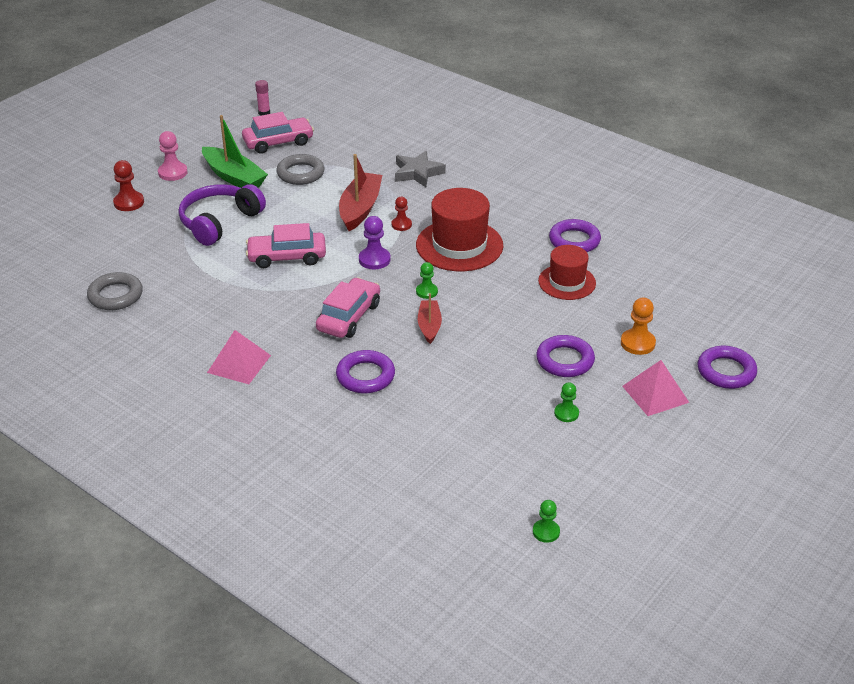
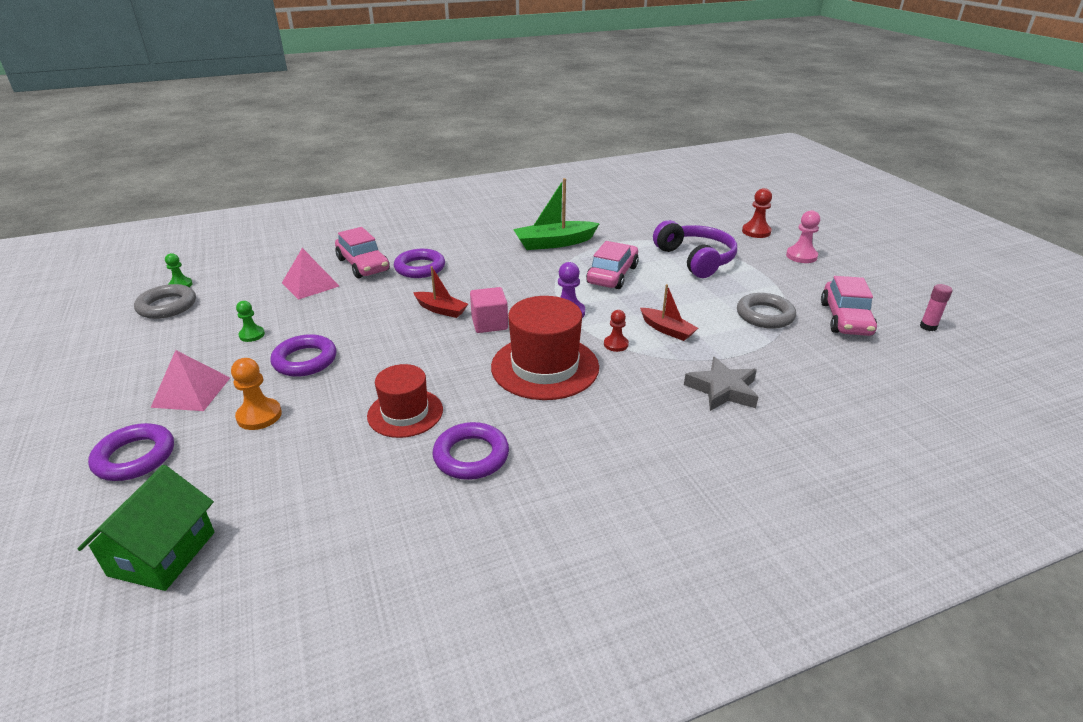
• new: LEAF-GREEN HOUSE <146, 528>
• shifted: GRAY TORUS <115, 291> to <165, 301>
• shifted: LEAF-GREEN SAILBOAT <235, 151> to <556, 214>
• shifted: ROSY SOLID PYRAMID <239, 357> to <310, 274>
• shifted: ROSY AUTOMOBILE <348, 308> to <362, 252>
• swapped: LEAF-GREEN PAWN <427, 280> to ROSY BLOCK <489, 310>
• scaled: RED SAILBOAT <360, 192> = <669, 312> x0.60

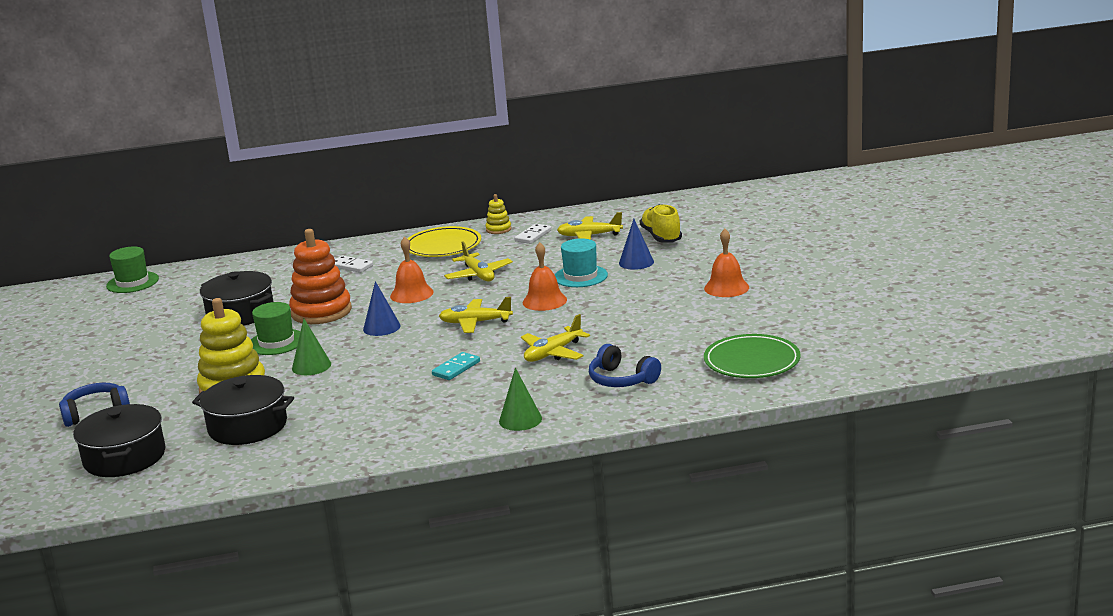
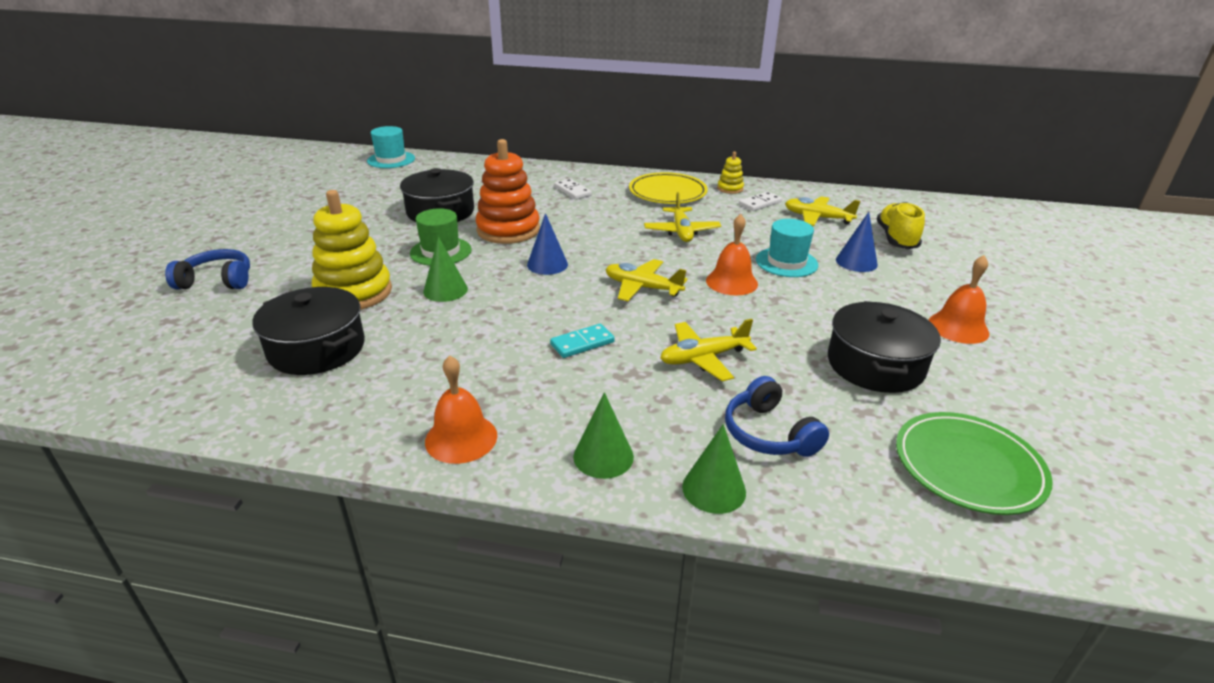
• new: LEAF-GREEN CONE <714, 469>
• shifted: EBONY POT <119, 440> to <884, 347>
• shifted: BRIGHT ORANGE SCHOOL BELL <412, 270> to <461, 409>
• repainted: LEAF-GREEN HAT <132, 270> to TURQUOISE HAT <391, 147>

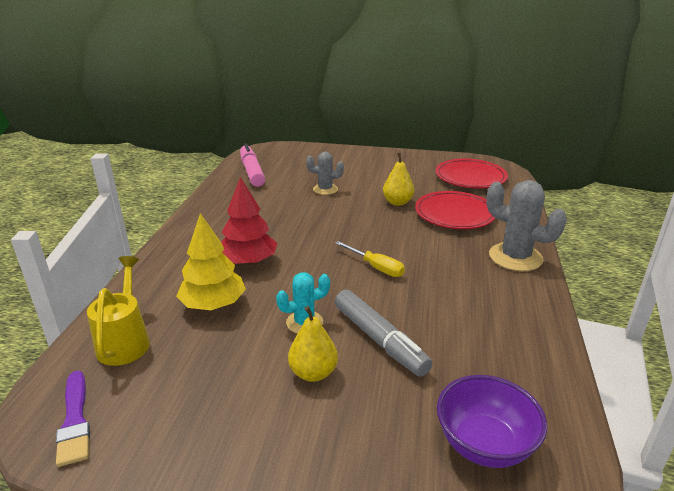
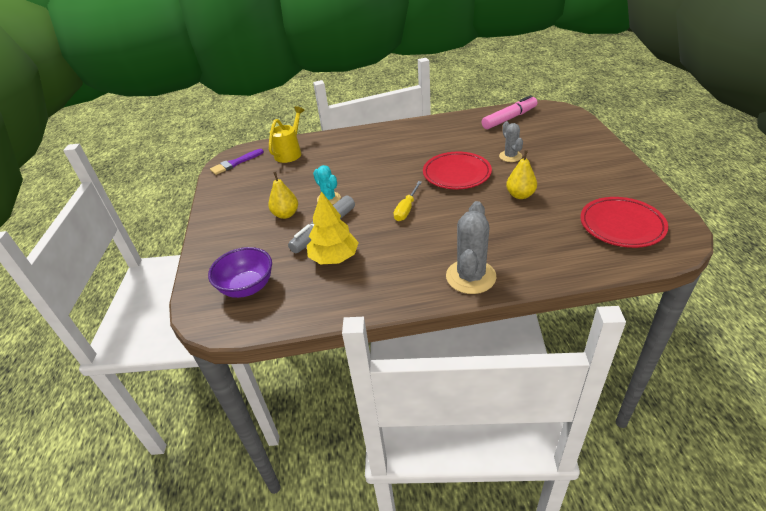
• gone: RED FIR TREE <249, 221>
• shifted: BRIGHT YELLOW FIR TREE <211, 261> to <333, 227>
• shifted: RED DINNER PLATE <455, 210> to <457, 170>
• rotated: BRIGHT YELLOW SPRINKLING CAN <118, 311> = <287, 134> 45 degrees counterclockwise

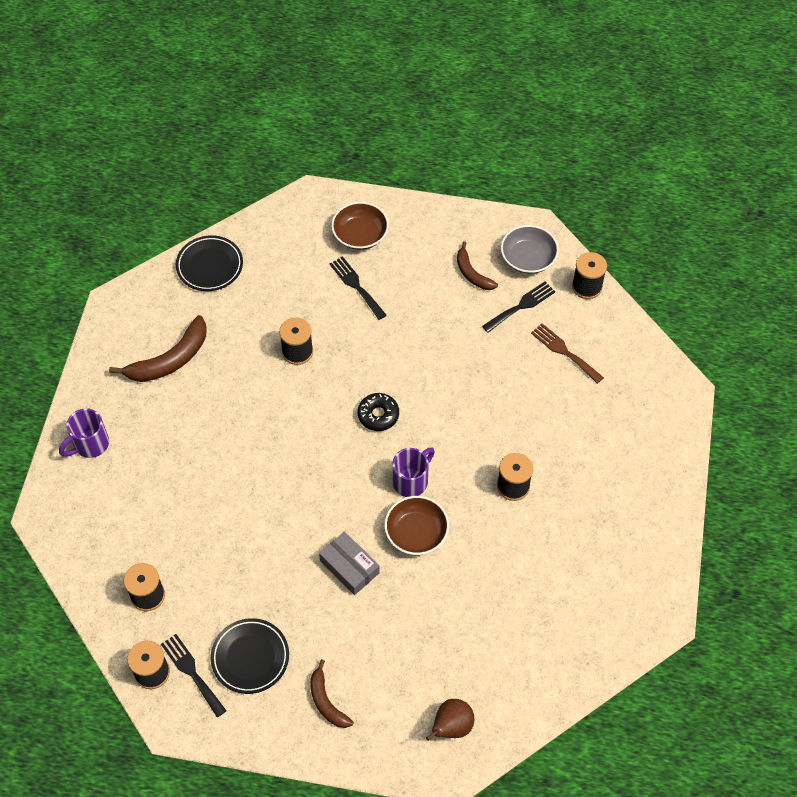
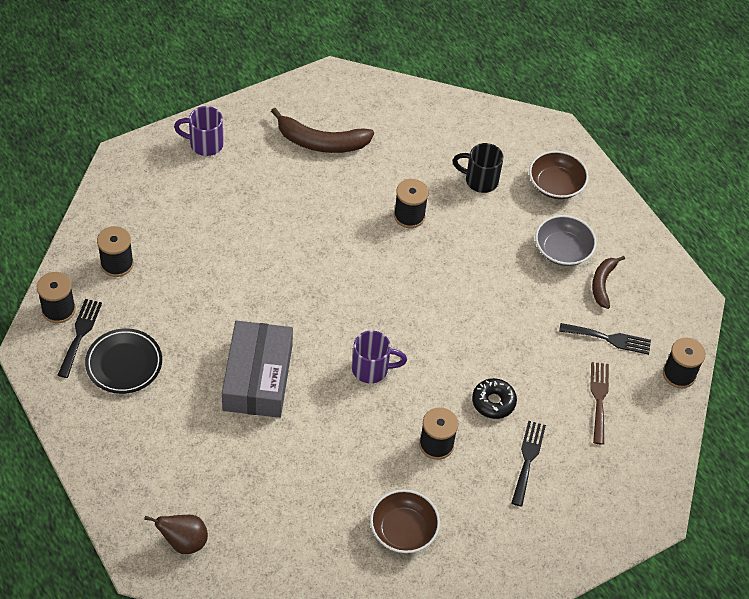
• gone: EBONY DINNER PLATE <209, 263>
• gone: BROWN TOY BANANA <331, 693>
• new: EBONY COFFEE MUG <478, 168>
• shifted: EBONY FORK <358, 288> to <528, 464>
• shifted: EBONY GLAZED DONUT <378, 412> to <494, 398>
• shifted: BROWN BOWL <416, 525> to <405, 521>
• shifted: GRAY BOWL <530, 249> to <565, 240>
• scaled: GRAY PACKAGE <349, 563> = <257, 369> x1.67

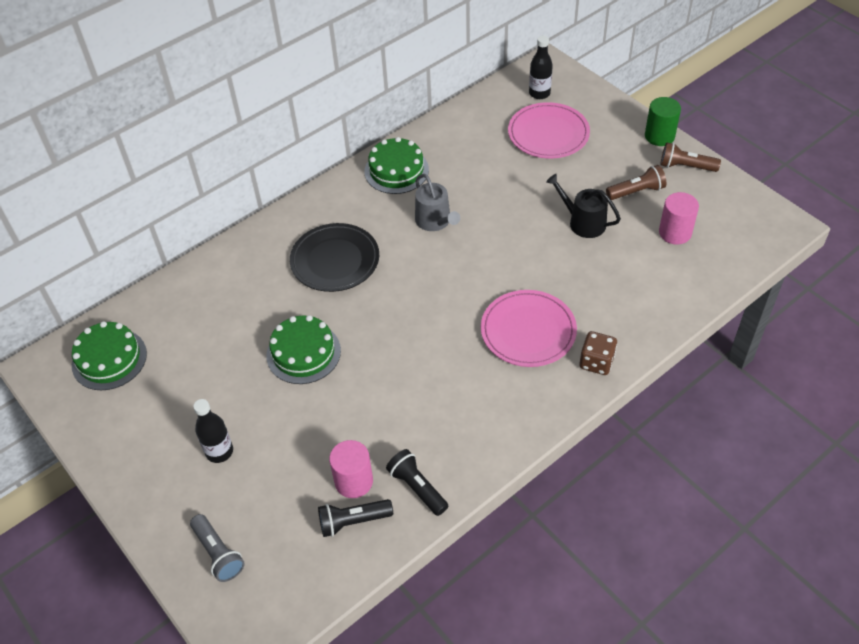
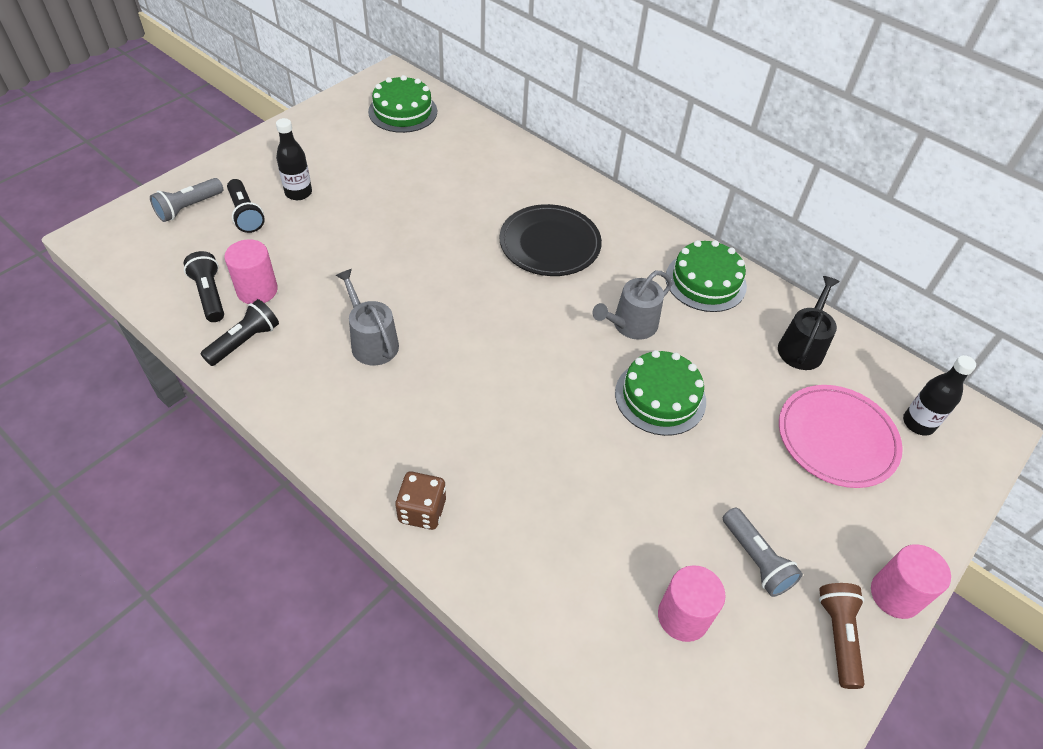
• gone: ROSY DINNER PLATE <529, 328>
• new: EBONY POCKET TORCH <246, 206>
• new: GRAY SPRINKLING CAN <367, 317>
• shifted: LEAF-GREEN CAKE <303, 349> to <660, 393>
• shifted: EBONY SPRINKLING CAN <583, 206> to <809, 323>
• repainted: BROWN POCKET TORCH <636, 182> to GRAY POCKET TORCH <763, 552>
• repainted: LEAF-GREEN SOLID CYLINDER <663, 121> to ROSY SOLID CYLINDER <911, 581>

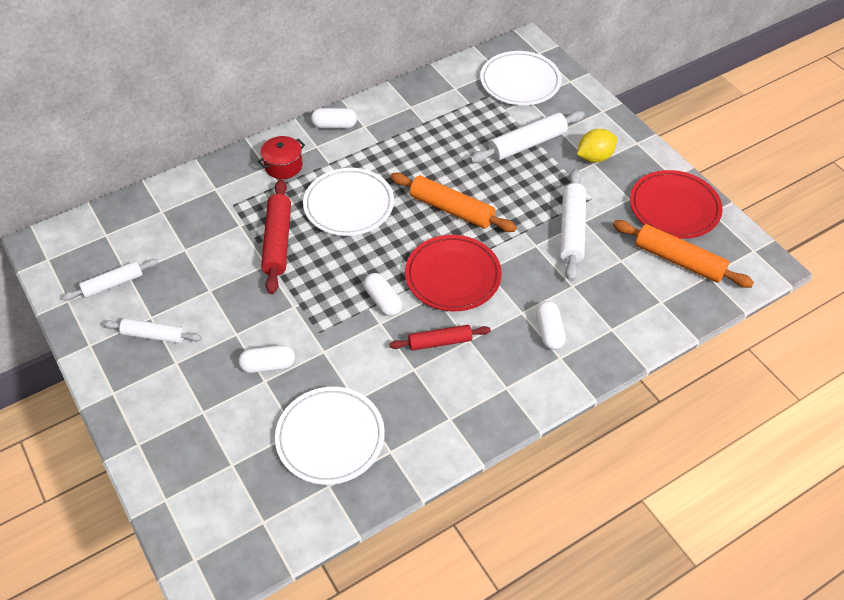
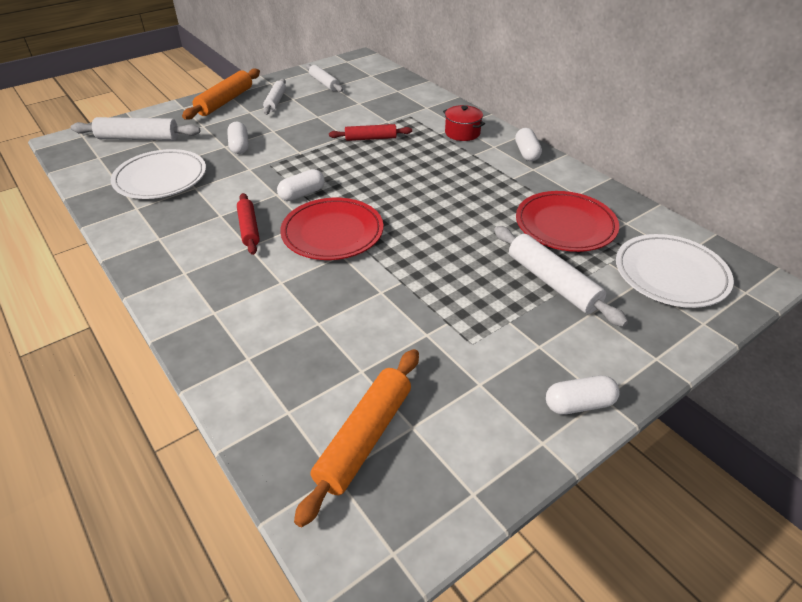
• gone: PURE WHITE DINNER PLATE <348, 202>
• gone: BRIGHT YELLOW CITRUS FRUIT <597, 146>
• shifted: BRIGHT ORANGE ROLLING PIN <453, 202> to <221, 94>
• shifted: PURE WHITE CAPSULE <551, 325> to <582, 395>
• shifted: PURE WHITE ROLLING PIN <573, 225> to <136, 129>
• shifted: RED DINNER PLATE <676, 204> to <567, 221>
• scaled: RED ROLLING PIN <276, 236> = <370, 132> x0.65

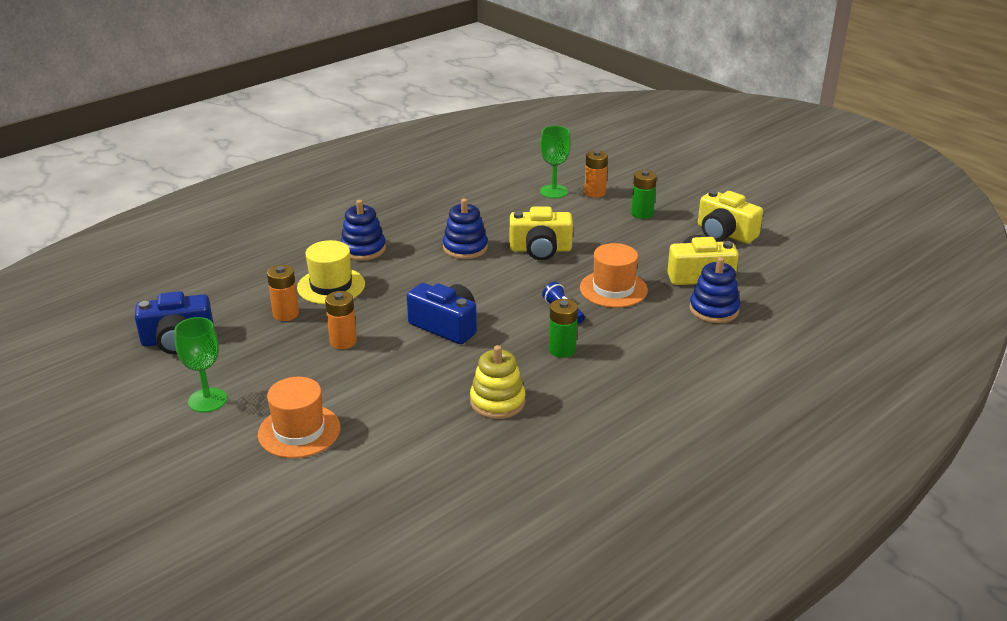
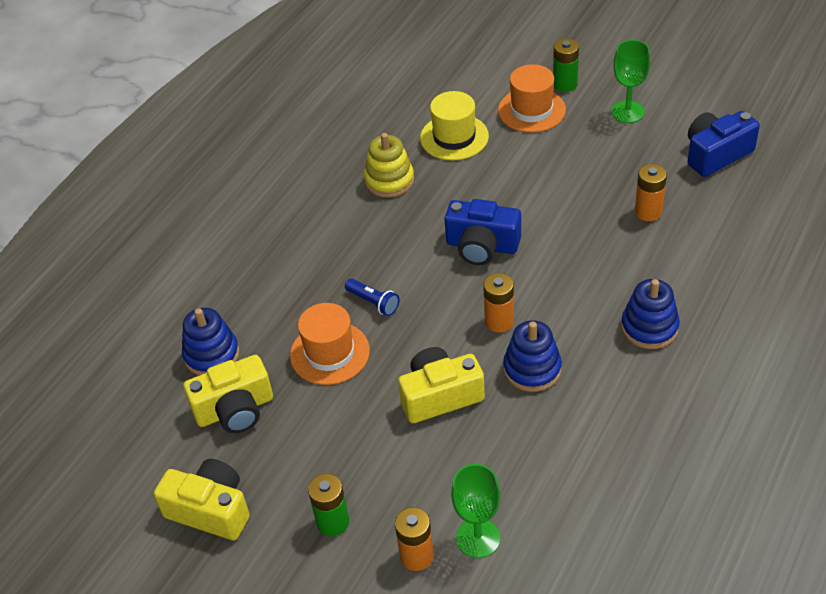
• shifted: BRIGHT YELLOW HAT <331, 272> to <454, 125>
• shifted: BRIGHT ORANGE POWER CELL <341, 320> to <498, 302>
• shifted: LEAF-GREEN POWER CELL <563, 328> to <566, 65>

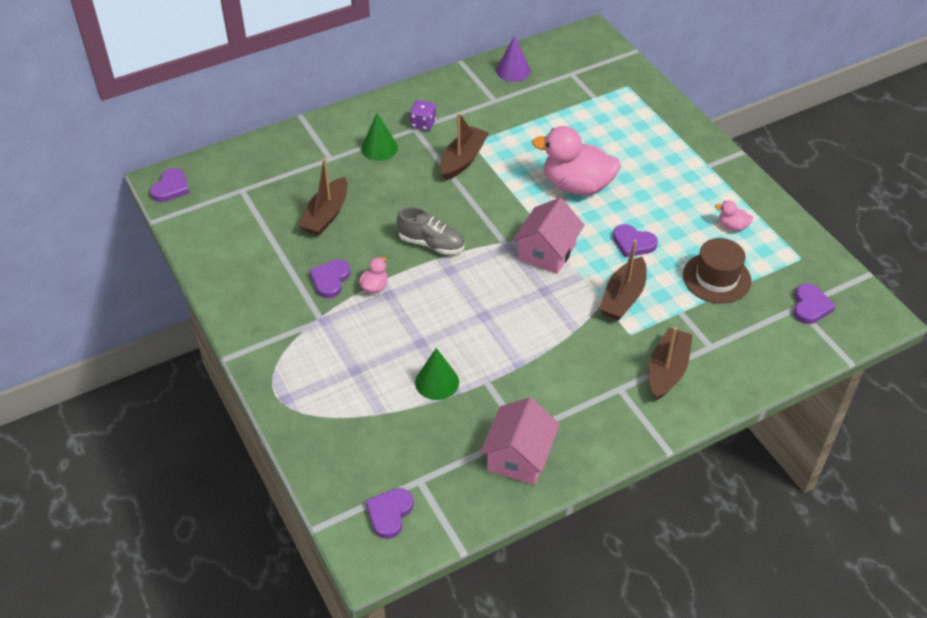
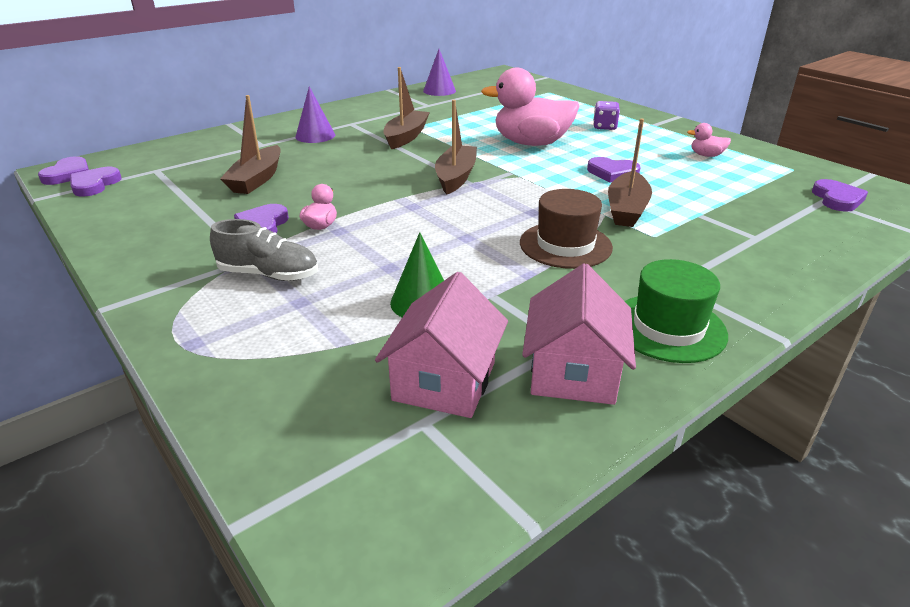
• new: LEAF-GREEN HAT <676, 311>
• shifted: ROYAL PURPLE HEART SHAPE <390, 513> to <96, 182>
• shifted: GRAY LACE-UP SHOE <430, 231> to <264, 250>
• shifted: ROYAL PURPLE DIE <423, 115> to <606, 115>
• shifted: ROSY HOUSE <548, 236> to <441, 345>
• shifted: BROWN SAILBOAT <671, 364> to <456, 147>
• shifted: BROWN HAT <717, 271> to <566, 229>
• repainted: LEAF-GREEN CONE <379, 137> to ROYAL PURPLE CONE <315, 114>

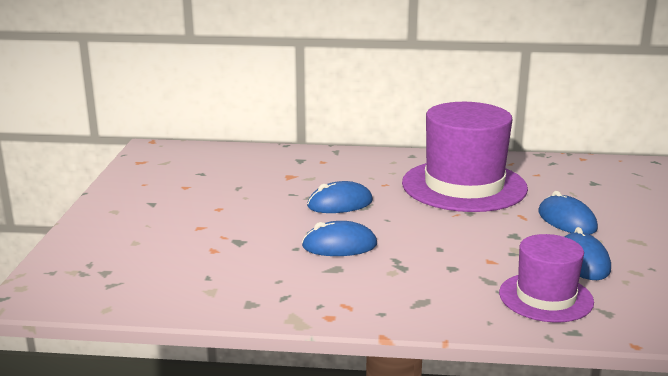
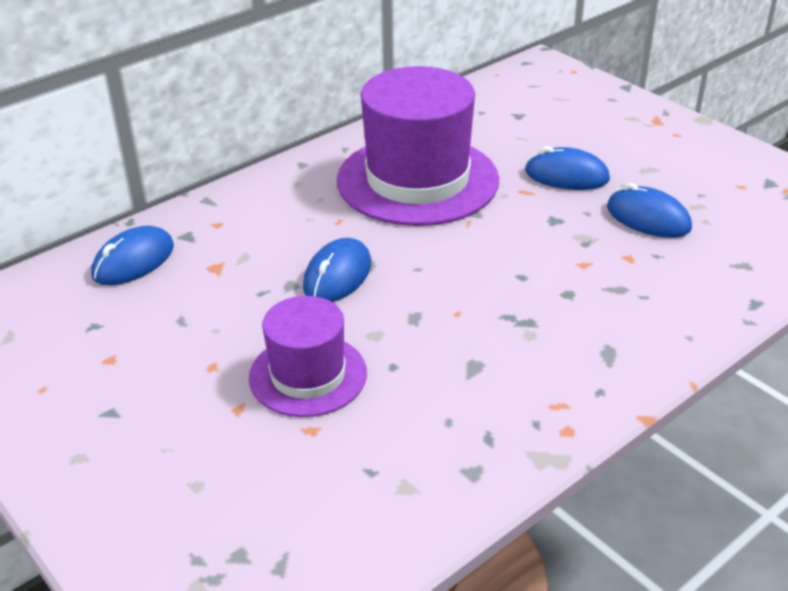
• shifted: ROYAL BLUE COMPUTER MOUSE <339, 238> to <132, 255>
• shifted: ROYAL PURPLE HAT <546, 278> to <308, 356>

